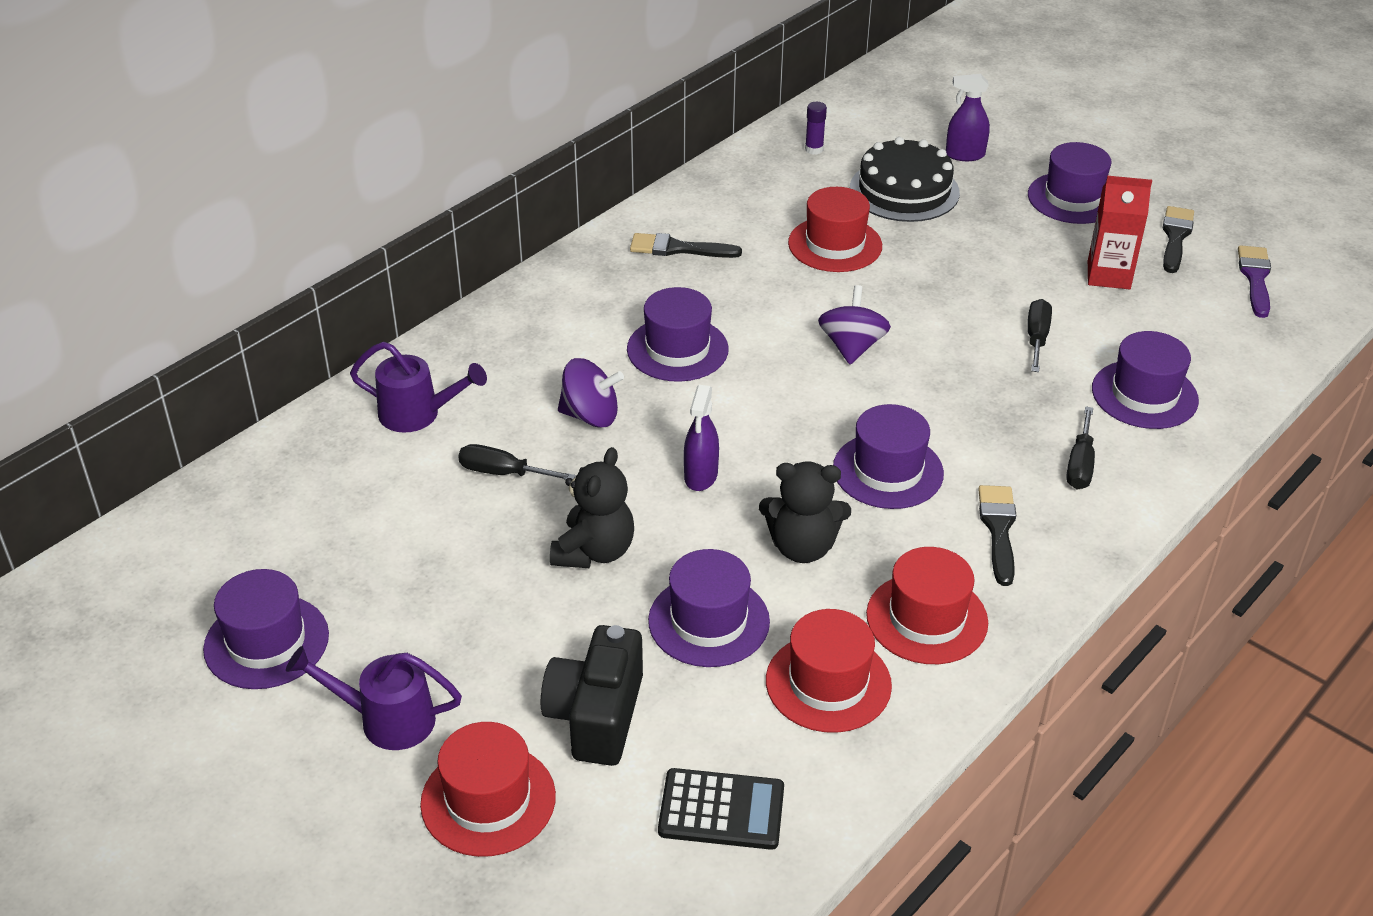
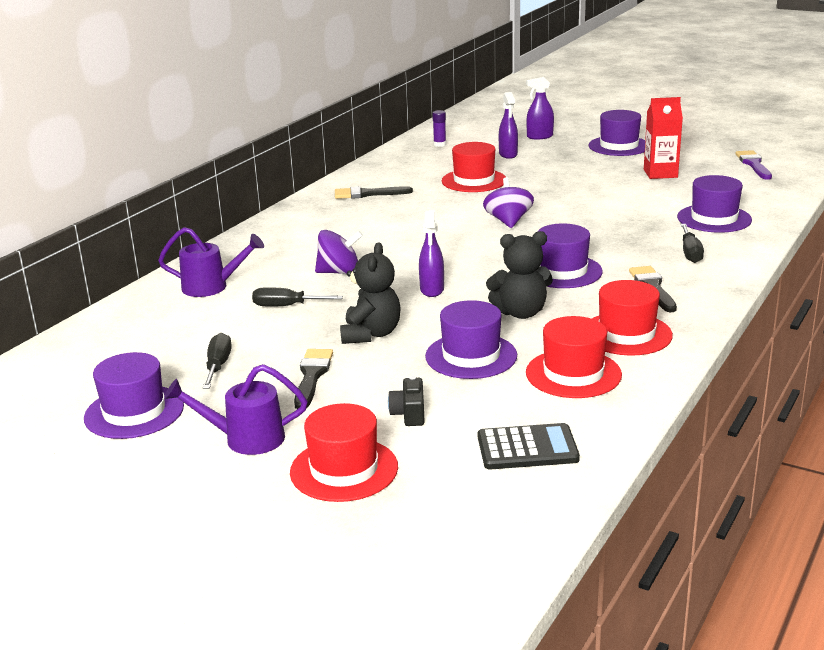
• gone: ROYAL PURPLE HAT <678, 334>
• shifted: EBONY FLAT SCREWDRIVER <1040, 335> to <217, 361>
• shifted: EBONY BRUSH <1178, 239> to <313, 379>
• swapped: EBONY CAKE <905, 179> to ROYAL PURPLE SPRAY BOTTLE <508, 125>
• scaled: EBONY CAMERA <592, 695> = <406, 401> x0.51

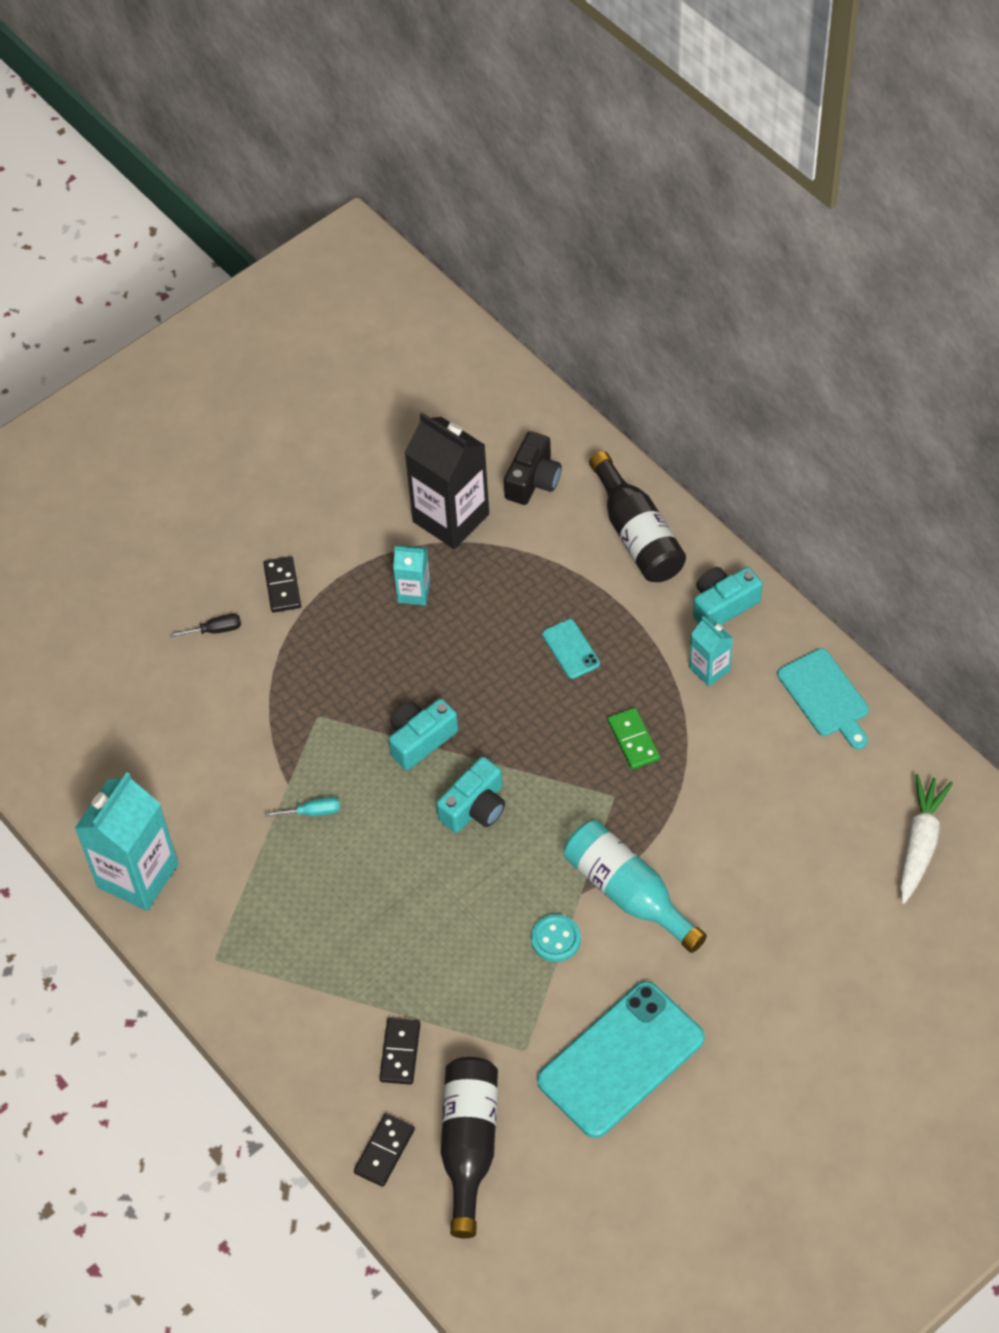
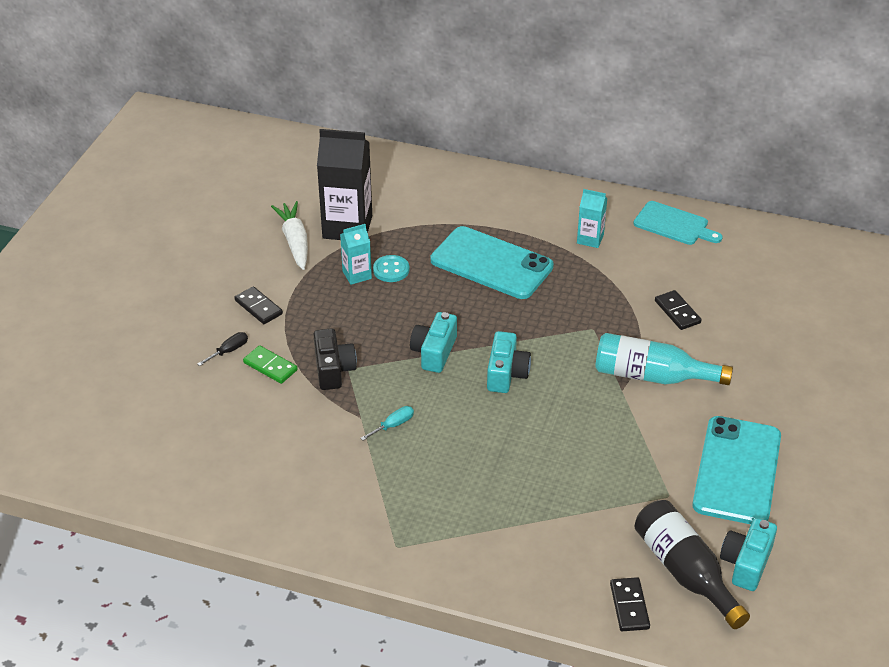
• gone: TURQUOISE MILK CARTON <126, 841>
• gone: EBONY DRINK BOTTLE <637, 516>
• shifted: EBONY DOMINO TILE <400, 1051> to <678, 310>
• shifted: EBONY CAMERA <533, 468> to <335, 359>
• shifted: TURQUOISE SEWING BUTTON <556, 938> to <391, 268>
• shifted: LEAF-GREEN DOMINO TILE <633, 739> to <270, 364>
• shifted: TURQUOISE CAMERA <727, 596> to <748, 554>
• shifted: PURE WHITE CARROT <926, 839> to <289, 235>
• scaled: TURQUOISE SMARTPHONE <571, 649> = <492, 262> x2.30

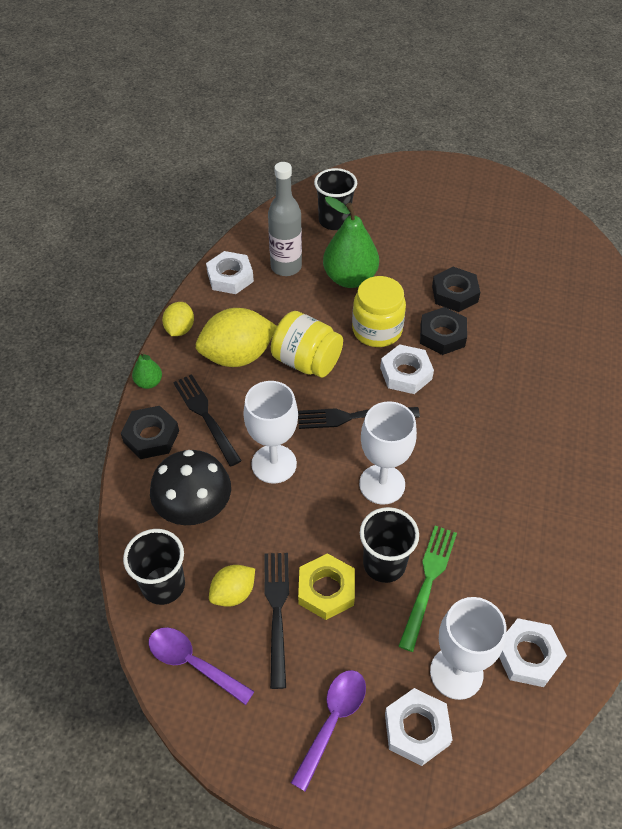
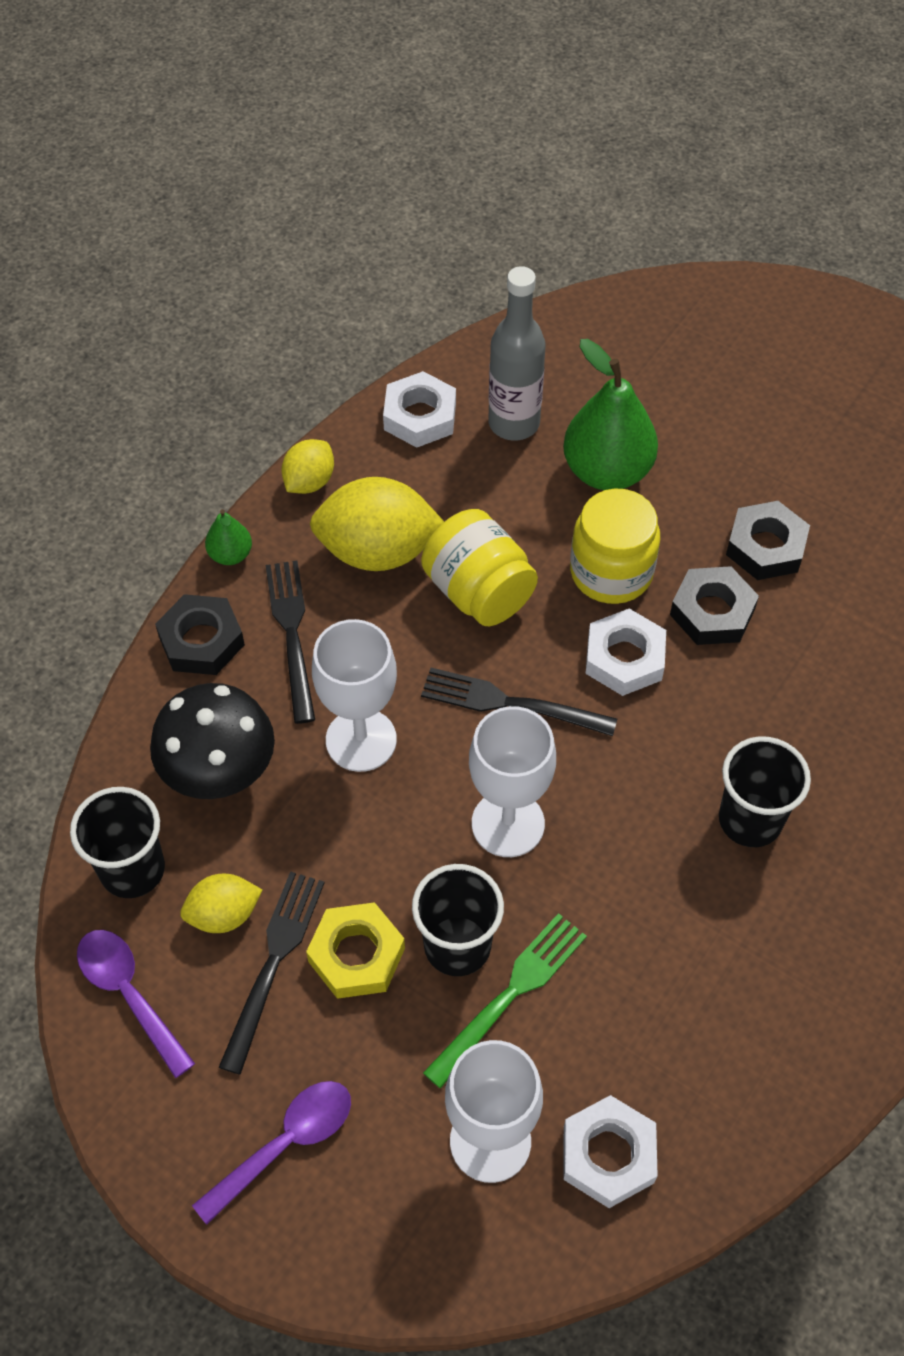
• gone: PURE WHITE NUT <418, 727>
• shifted: EBONY BEAKER <335, 199> to <765, 791>

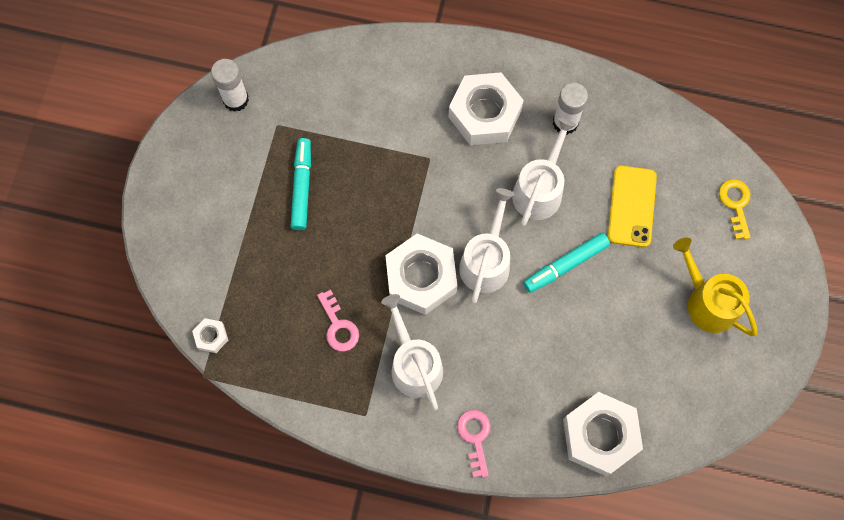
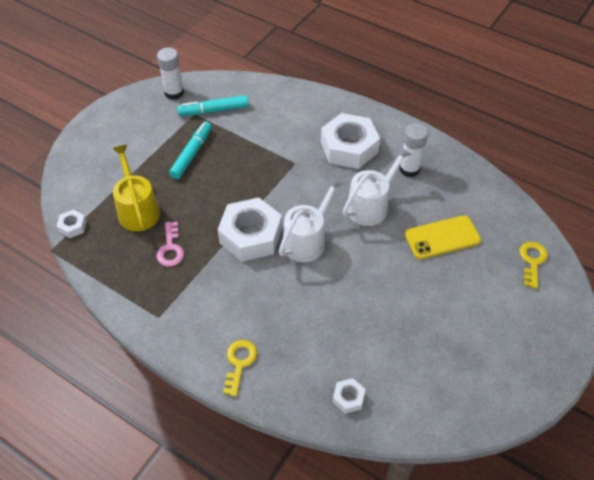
• gone: PURE WHITE SPRINKLING CAN <412, 352>
• shifted: TURQUOISE MARKER <566, 263> to <213, 105>
• shifted: BRIGHT YELLOW SPRINKLING CAN <715, 286> to <136, 188>
• repainted: ROSY DOOR KEY <474, 443> to BRIGHT YELLOW DOOR KEY <240, 368>
• rotated: BRIGHT YELLOW SMARTPHONE <632, 206> = <443, 237> 45 degrees clockwise
• scaled: PURE WHITE NUT <603, 434> = <349, 396> x0.45

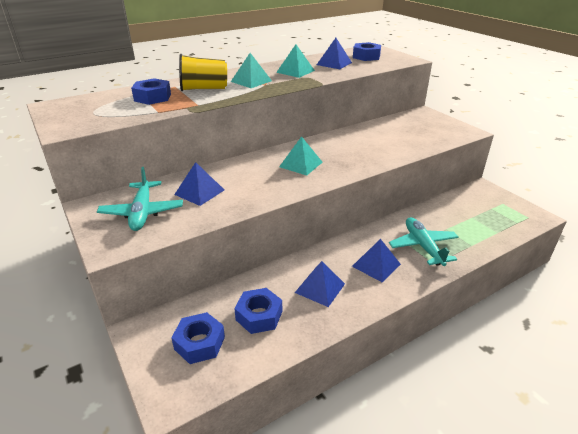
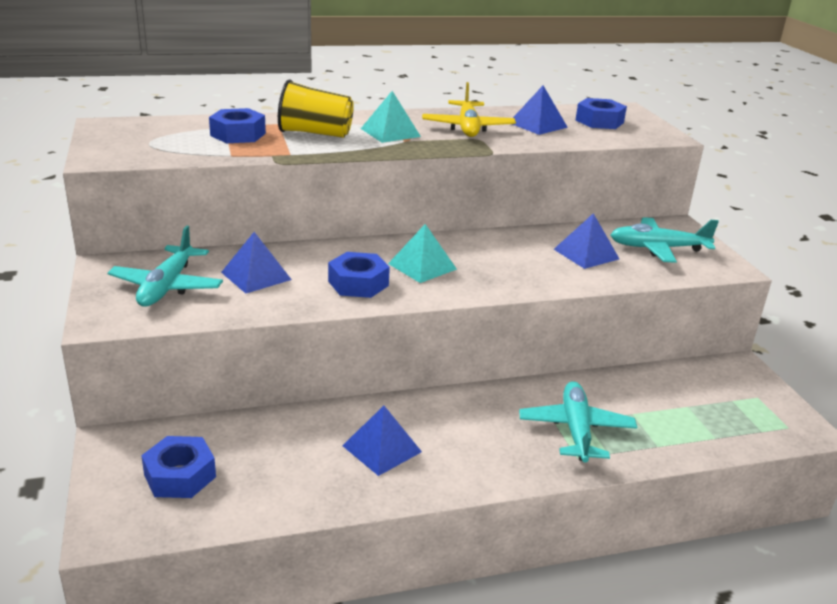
• new: TURQUOISE PLANE <664, 240>
• shifted: ROYAL BLUE NUT <258, 311> to <359, 275>
• shifted: ROYAL BLUE SOLID PYRAMID <376, 260> to <586, 241>
• swapped: TURQUOISE SOLID PYRAMID <295, 61> to BRIGHT YELLOW PLANE <469, 109>

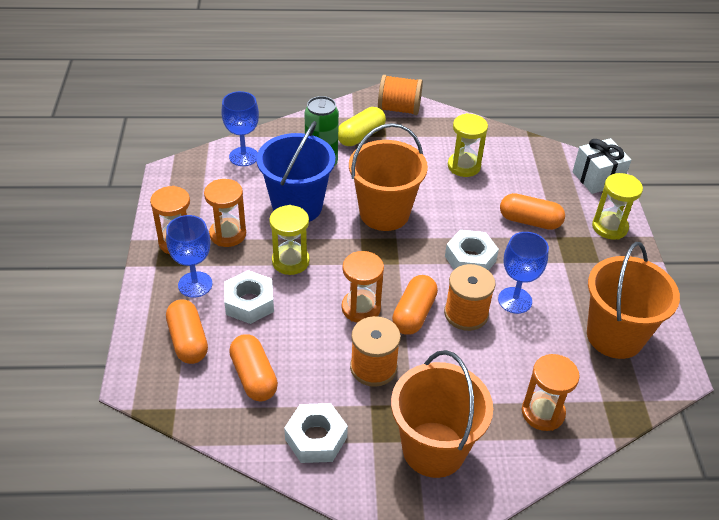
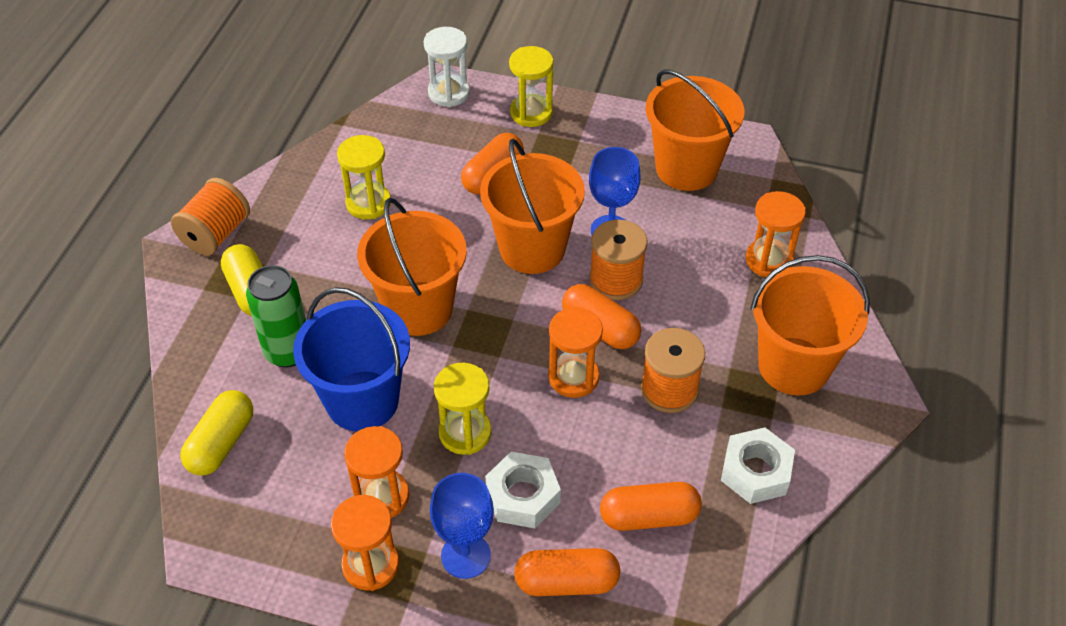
• swapped: ROYAL BLUE WINE GLASS <240, 128> to BRIGHT YELLOW CAPSULE <216, 433>
• swapped: PURE WHITE NUT <472, 250> to BRIGHT ORANGE PAIL <532, 206>
• swapped: PURE WHITE WRAPPED GIFT <602, 166> to PURE WHITE HOURGLASS <447, 67>

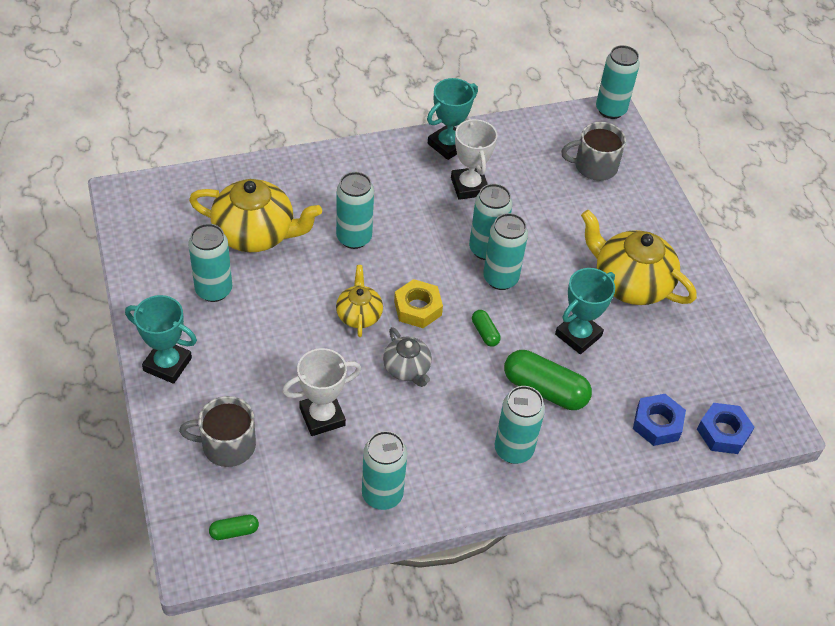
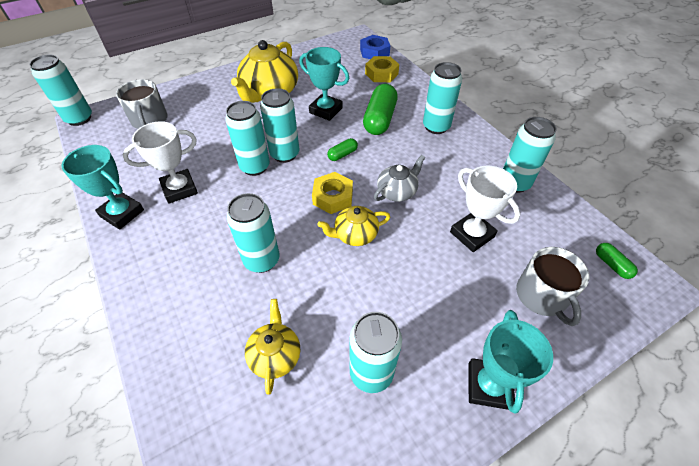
• repainted: ROYAL BLUE NUT <659, 420> to BRIGHT YELLOW NUT <382, 69>
• scaled: BRIGHT YELLOW TEA POT <255, 215> = <272, 347> x0.55

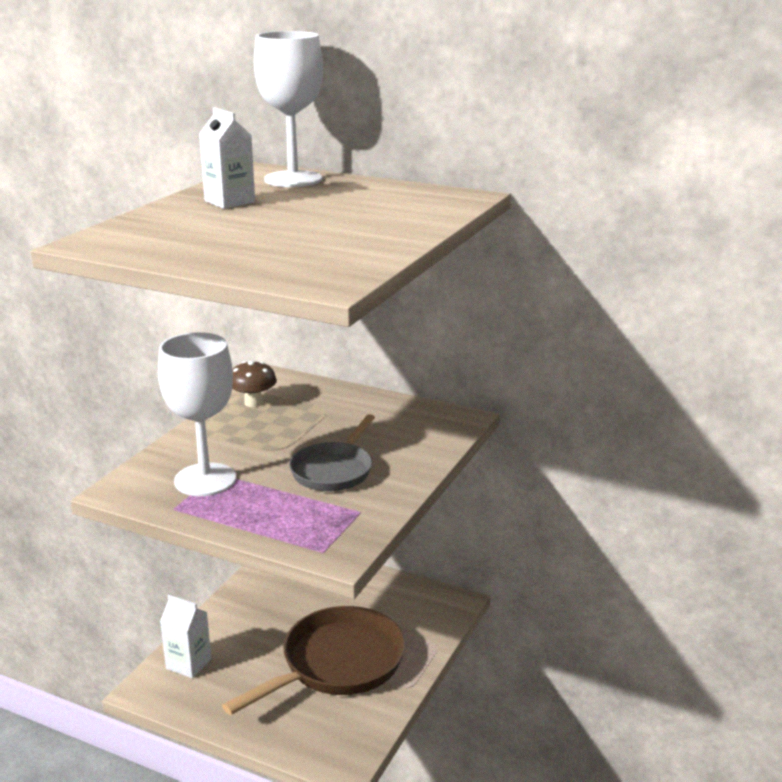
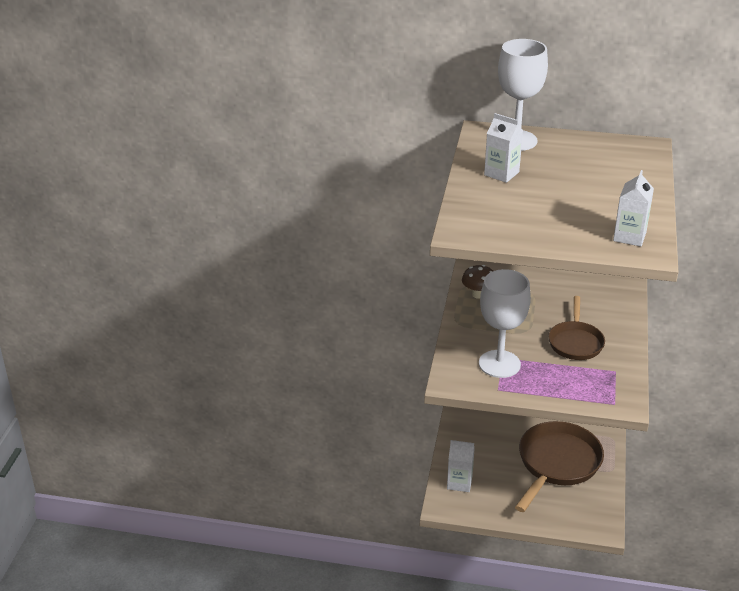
• new: PURE WHITE MILK CARTON <633, 208>
• repainted: GRAY PAN <332, 452> to BROWN PAN <576, 328>

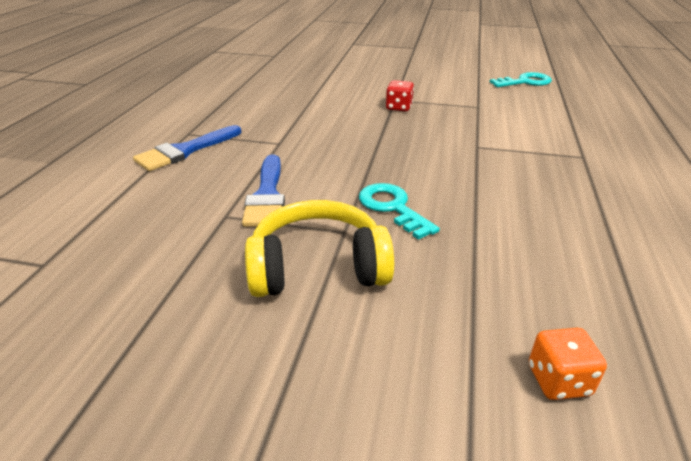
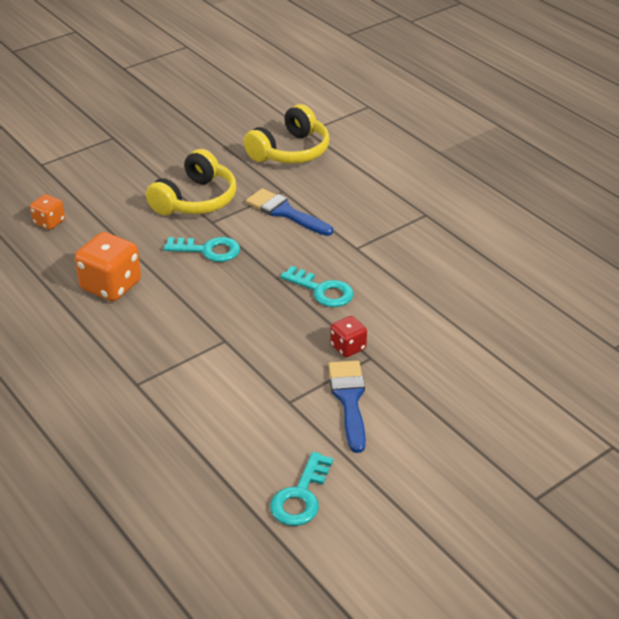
• new: BRIGHT ORANGE DIE <108, 266>
• new: BRIGHT YELLOW HEADSET <286, 134>
• new: TURQUOISE DOOR KEY <316, 286>
• shifted: ROYAL BLUE BRUSH <187, 148> to <347, 406>

